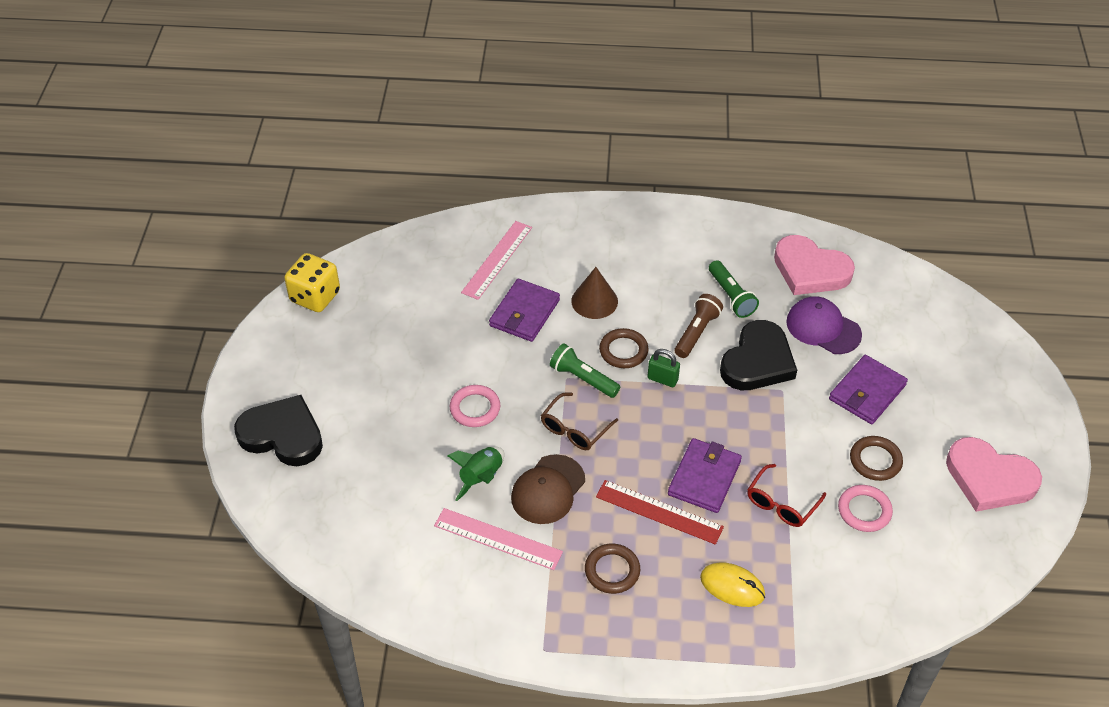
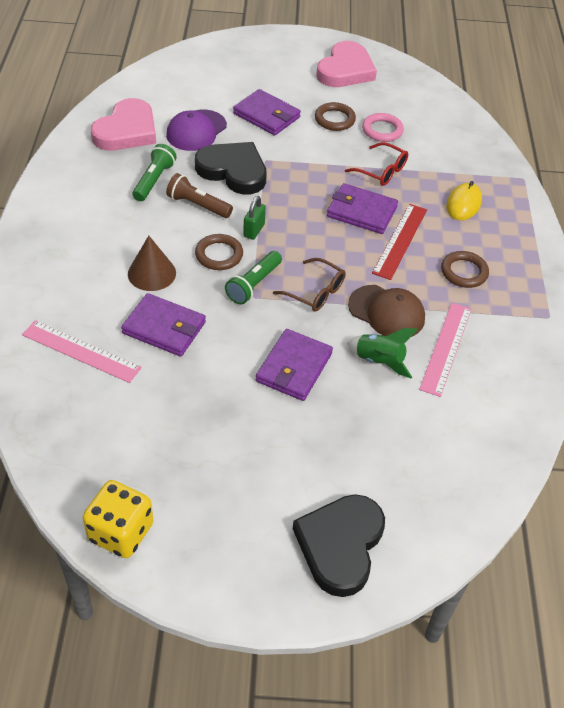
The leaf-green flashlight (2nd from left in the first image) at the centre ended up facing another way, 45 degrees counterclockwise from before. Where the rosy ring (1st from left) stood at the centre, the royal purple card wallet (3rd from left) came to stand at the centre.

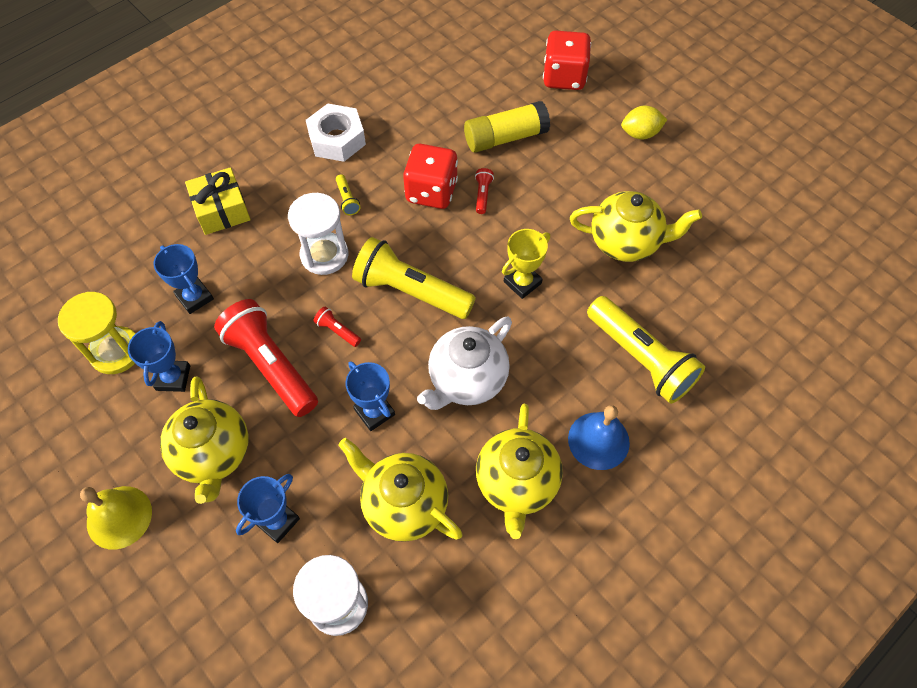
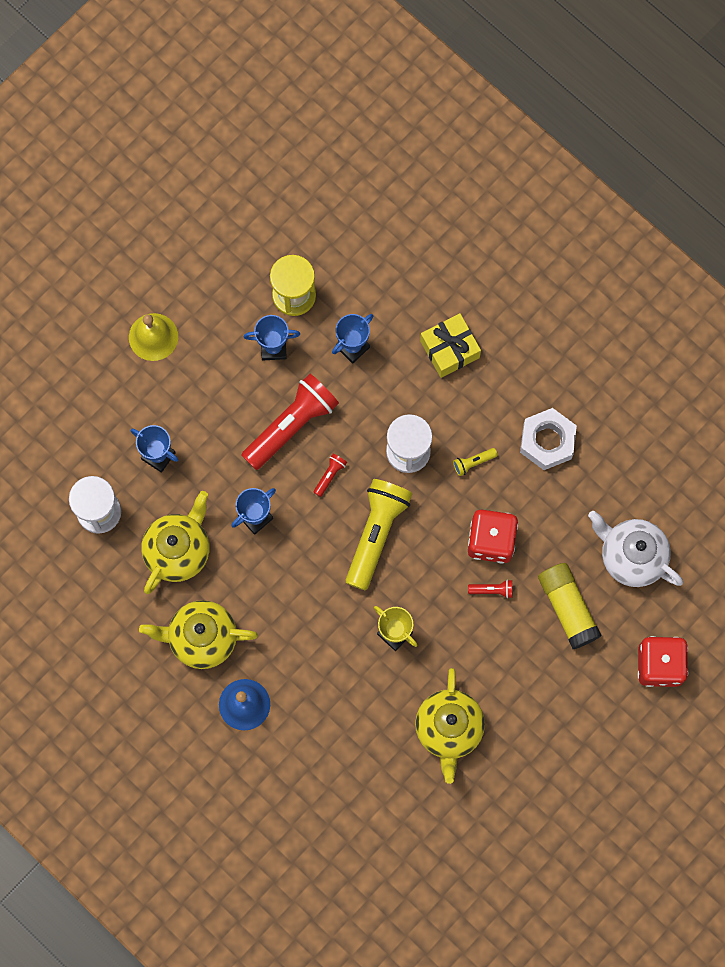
The second view lost the golden citrus fruit at the top right. The second view lost the golden flashlight (3rd from left) at the middle right. The white china teapot ended up elsewhere, having gone from the centre to the middle right. The second view lost the golden china teapot (1st from left) at the middle left.

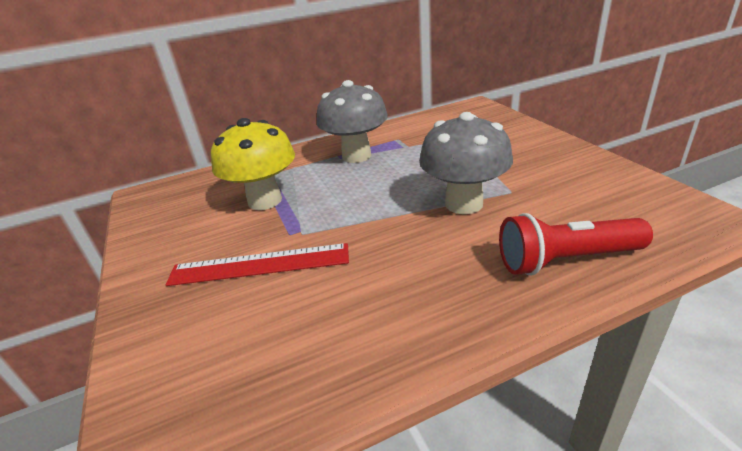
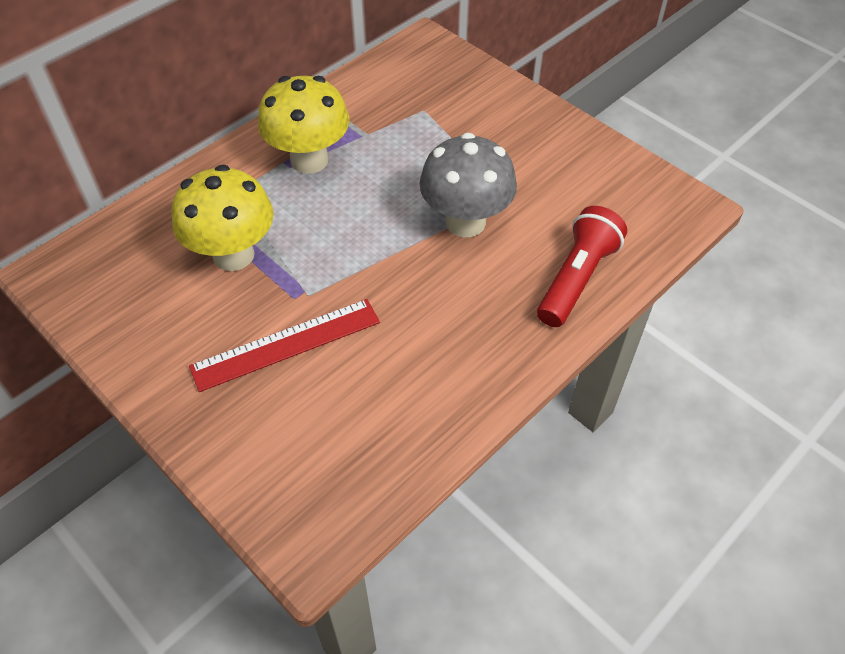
What was the gray fungus (1st from left) at the top centre turned into the golden fungus (2nd from left) at the top centre. The scarlet flashlight at the middle right ended up facing another way, 150 degrees clockwise from before.

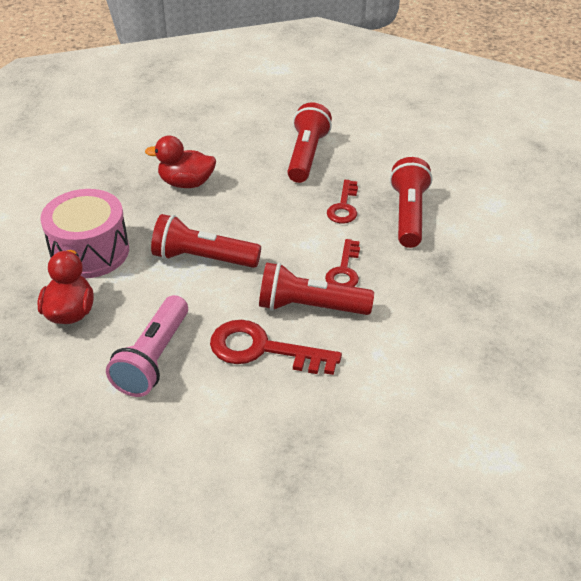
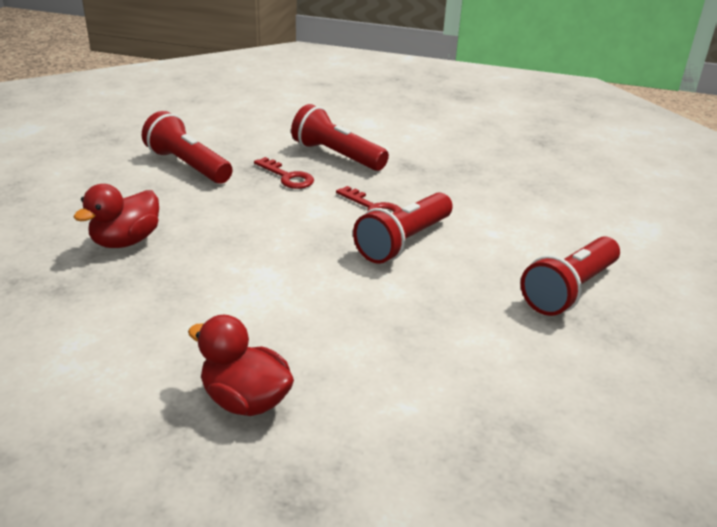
The second view lost the rosy snare drum at the middle left. The scarlet flashlight (1st from left in the first image) ended up elsewhere, having gone from the centre to the middle right. The second view lost the rosy flashlight at the middle left. The second view lost the scarlet door key (1st from left) at the centre.

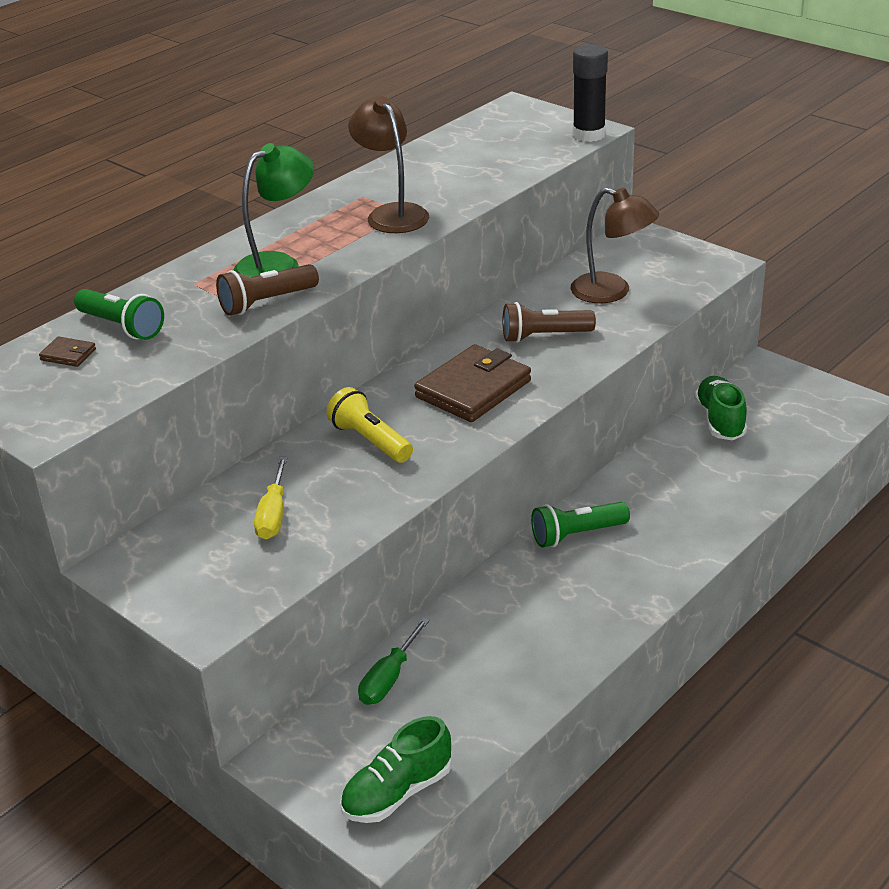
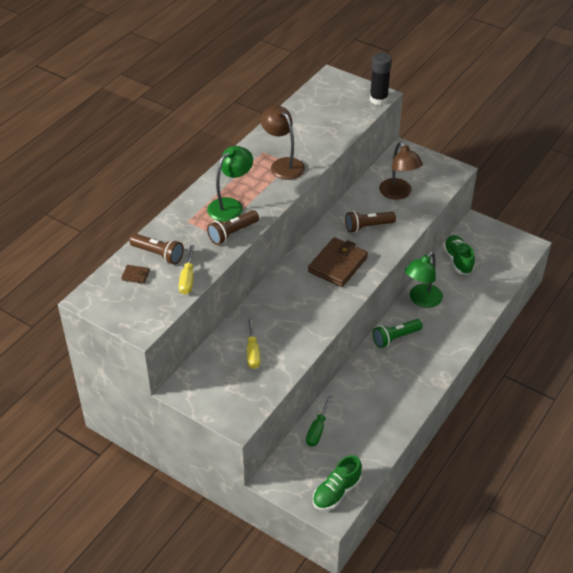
The russet lamp (2nd from left) at the top right ended up facing another way, 45 degrees clockwise from before. What was the leaf-green flashlight (1st from left) at the middle left turned into the russet flashlight (1st from left) at the middle left. The second view lost the golden flashlight at the centre. The second view gained the golden hand screwdriver (1st from left) at the middle left. The second view gained the leaf-green lamp (2nd from left) at the middle right.

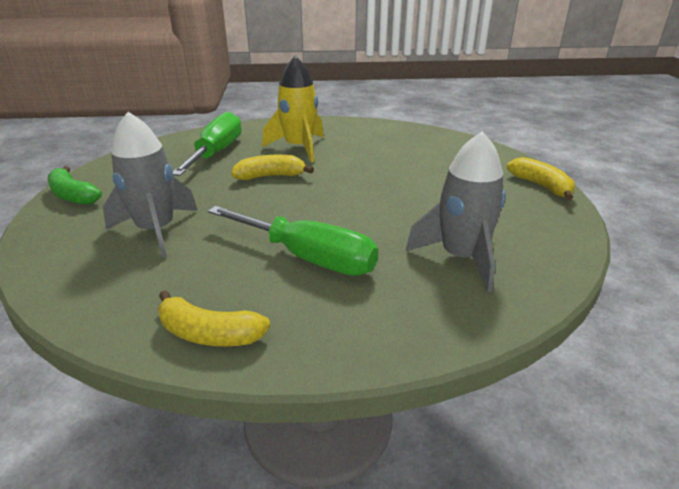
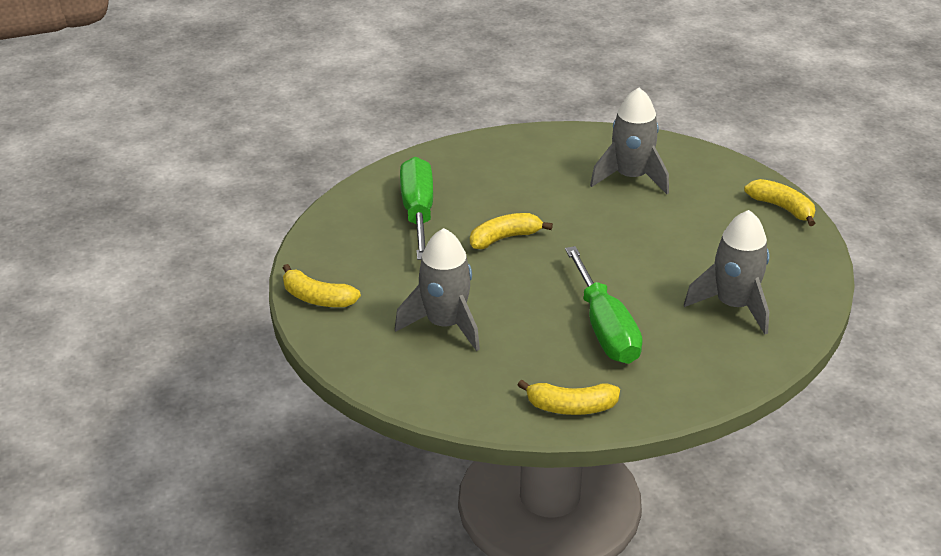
The second view lost the golden toy rocket at the top centre. What was the leaf-green banana fruit at the middle left turned into the golden banana fruit (1st from left) at the centre. The leaf-green hand screwdriver (2nd from left) at the centre ended up facing another way, 60 degrees clockwise from before. The second view gained the gray toy rocket (2nd from left) at the top right.

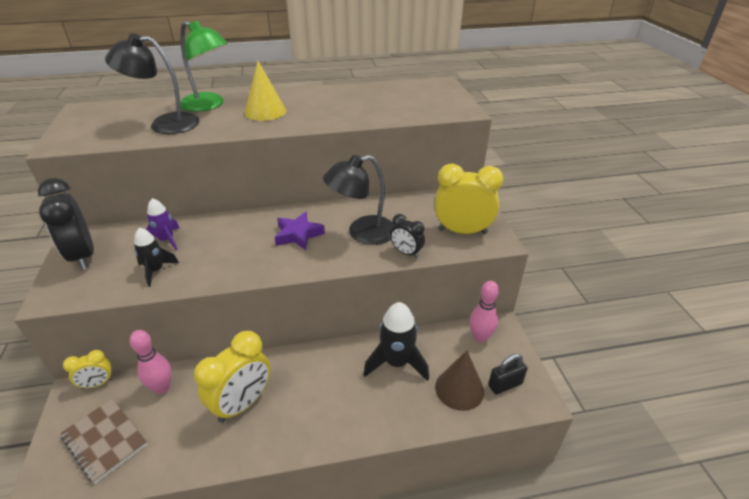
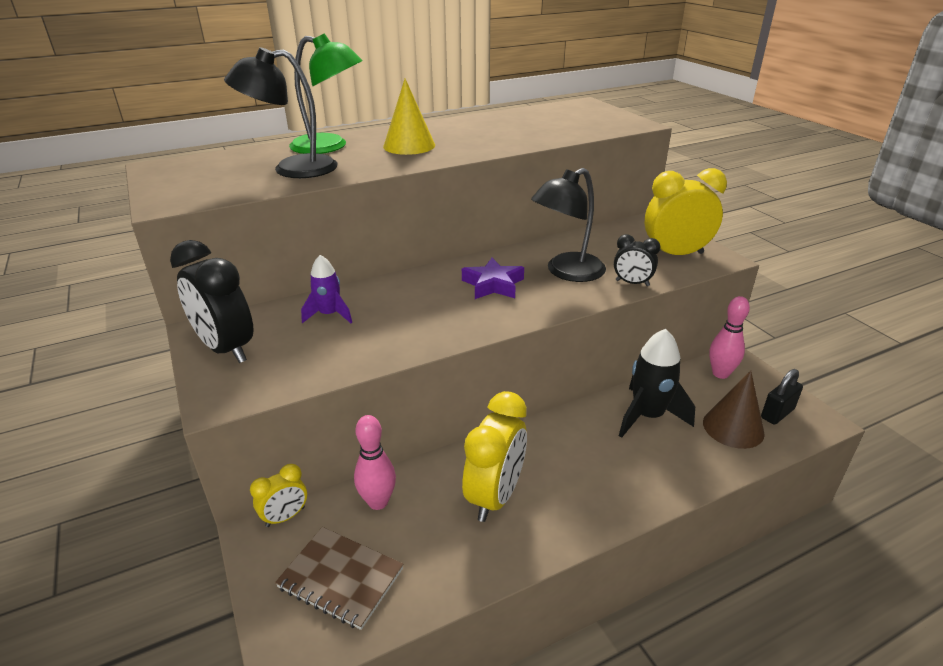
The second view lost the jet-black toy rocket (1st from left) at the middle left.

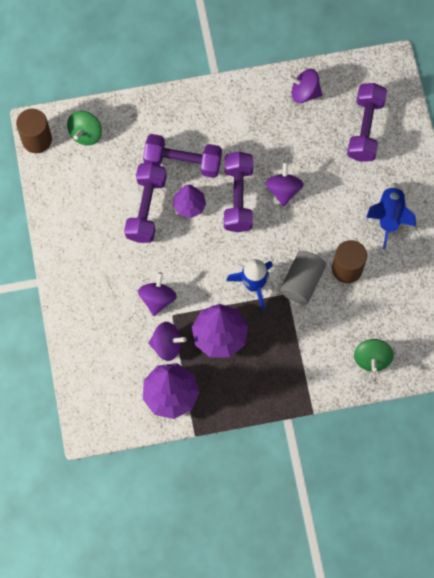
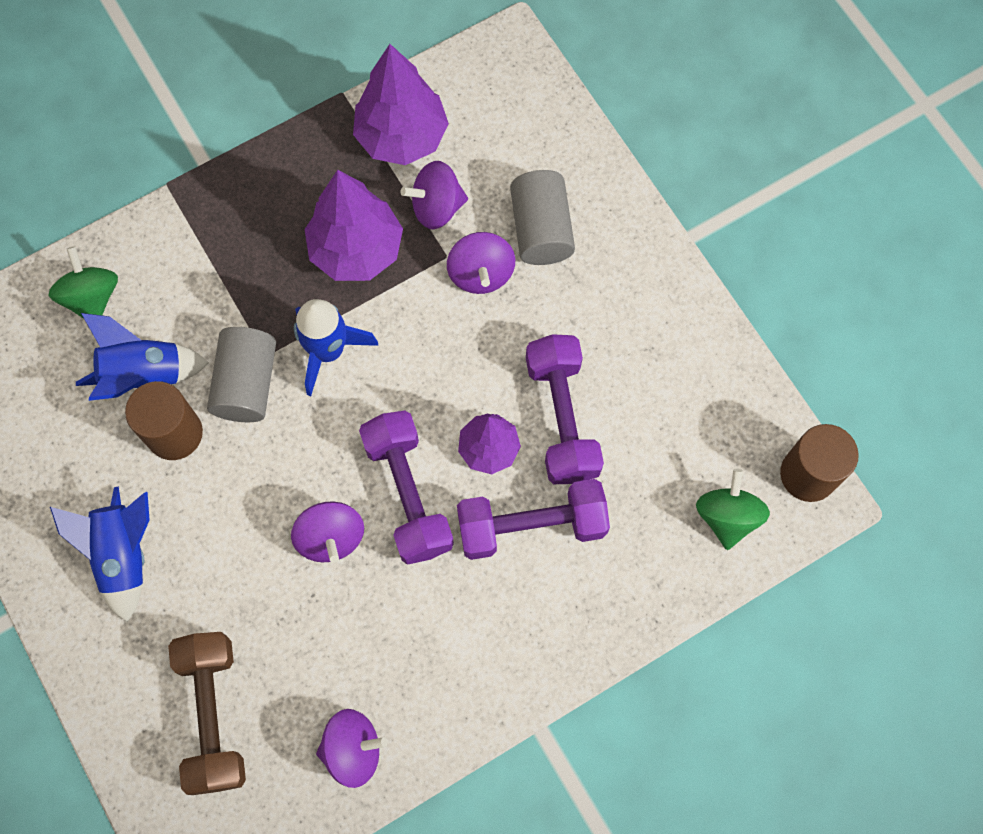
What was the royal purple dumbbell (4th from left) at the top right turned into the russet dumbbell at the bottom left. The second view gained the gray cylinder shape (2nd from left) at the top centre. The second view gained the royal blue toy rocket (2nd from left) at the middle left.

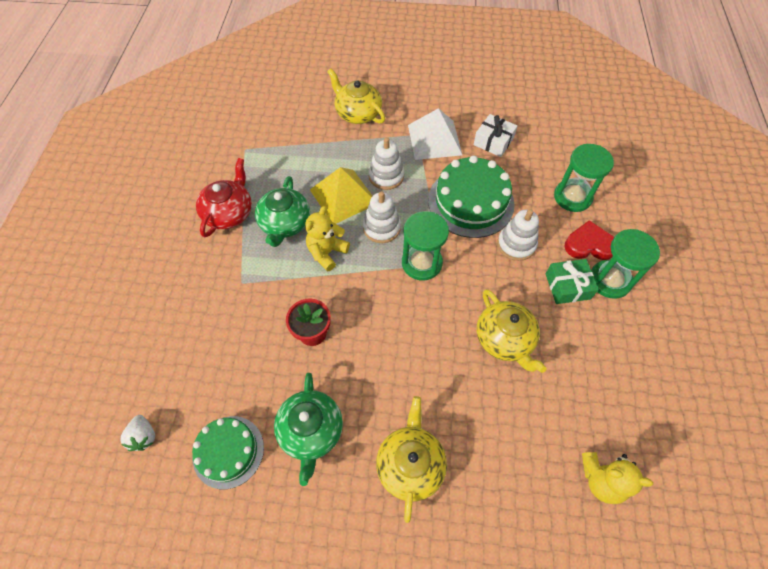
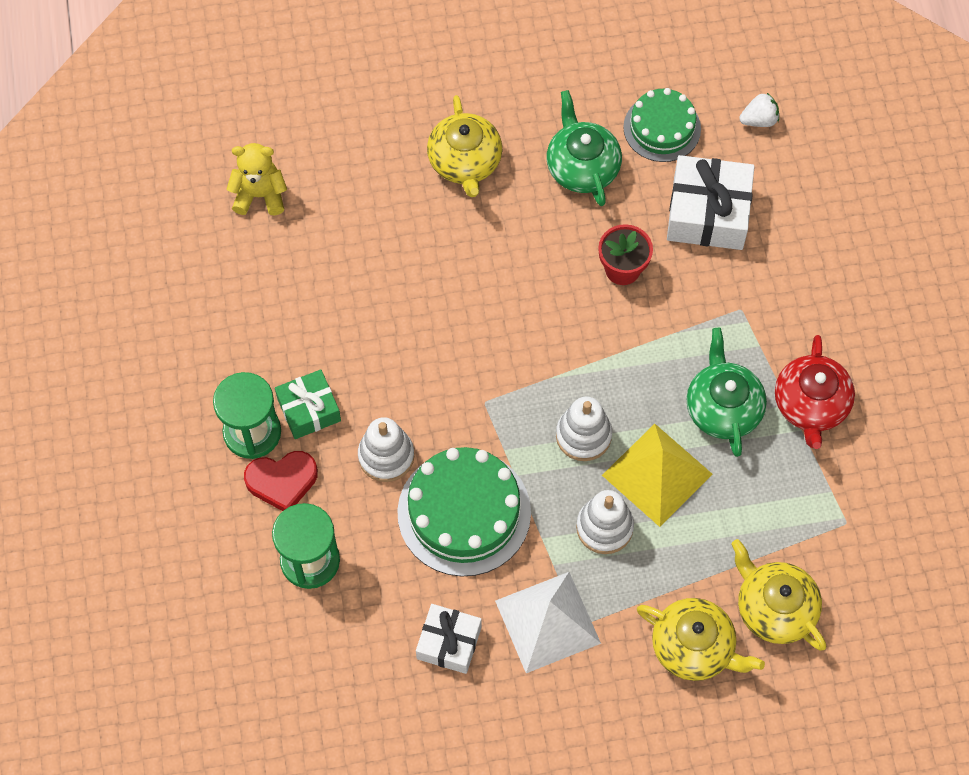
The second view lost the golden teddy bear (1st from left) at the centre. The second view lost the leaf-green sandglass (1st from left) at the centre. The golden china teapot (3rd from left) ended up elsewhere, having gone from the middle right to the bottom right. The white toy strawberry at the bottom left ended up facing another way, 105 degrees clockwise from before. The second view gained the white gift (2nd from left) at the top right.

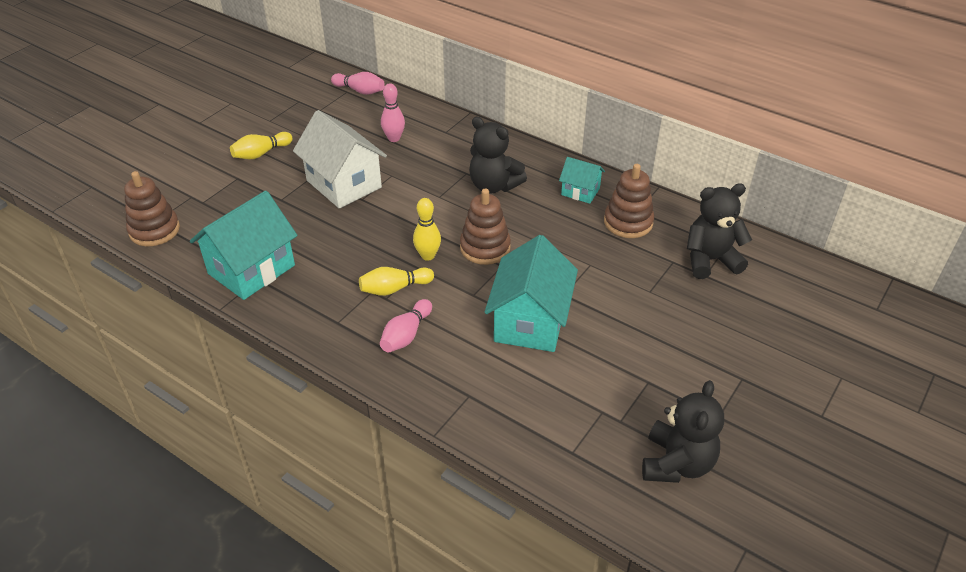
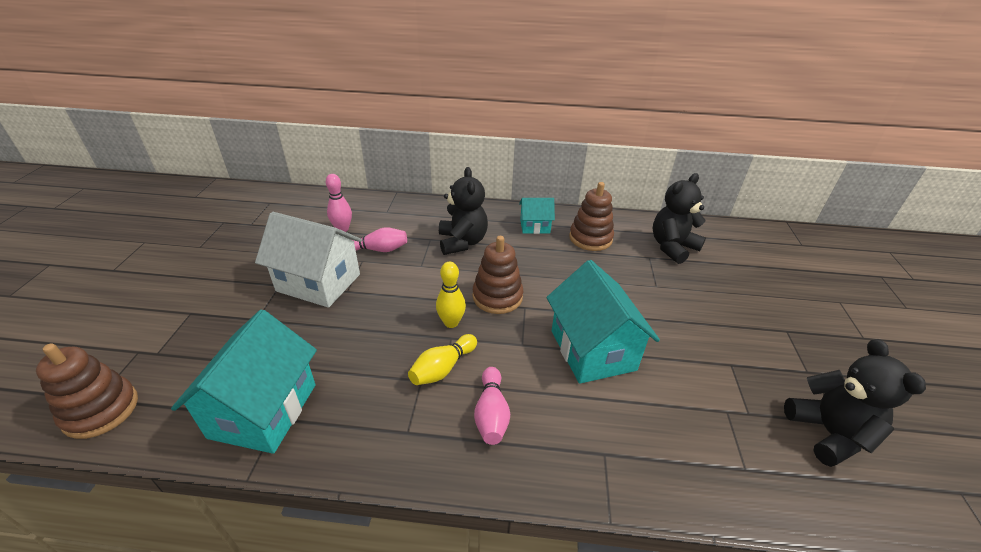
The rosy bowling pin (1st from left in the first image) ended up elsewhere, having gone from the top centre to the centre. The jet-black teddy bear (1st from left) at the top centre ended up facing another way, 105 degrees counterclockwise from before. The second view lost the golden bowling pin (1st from left) at the top left.

